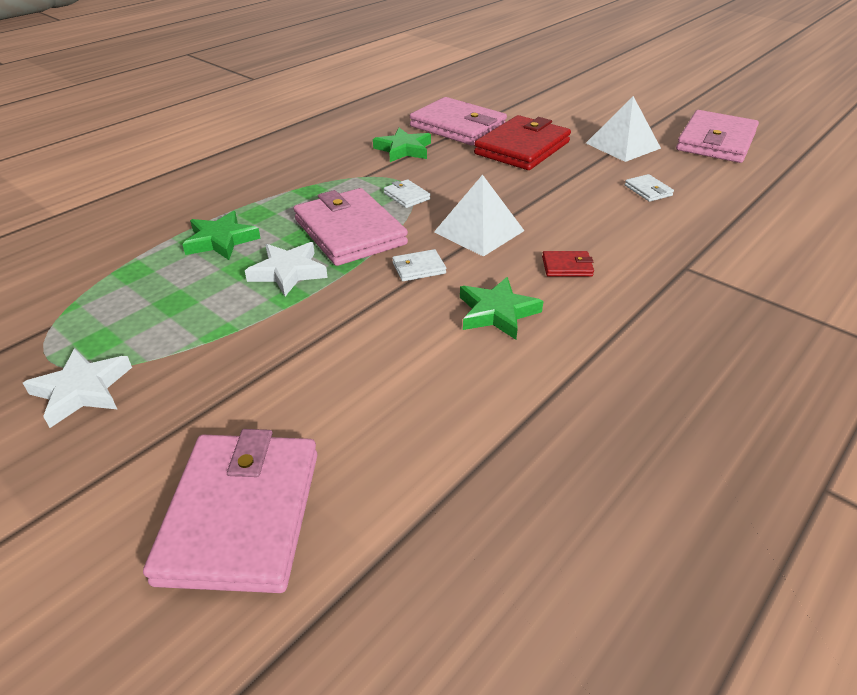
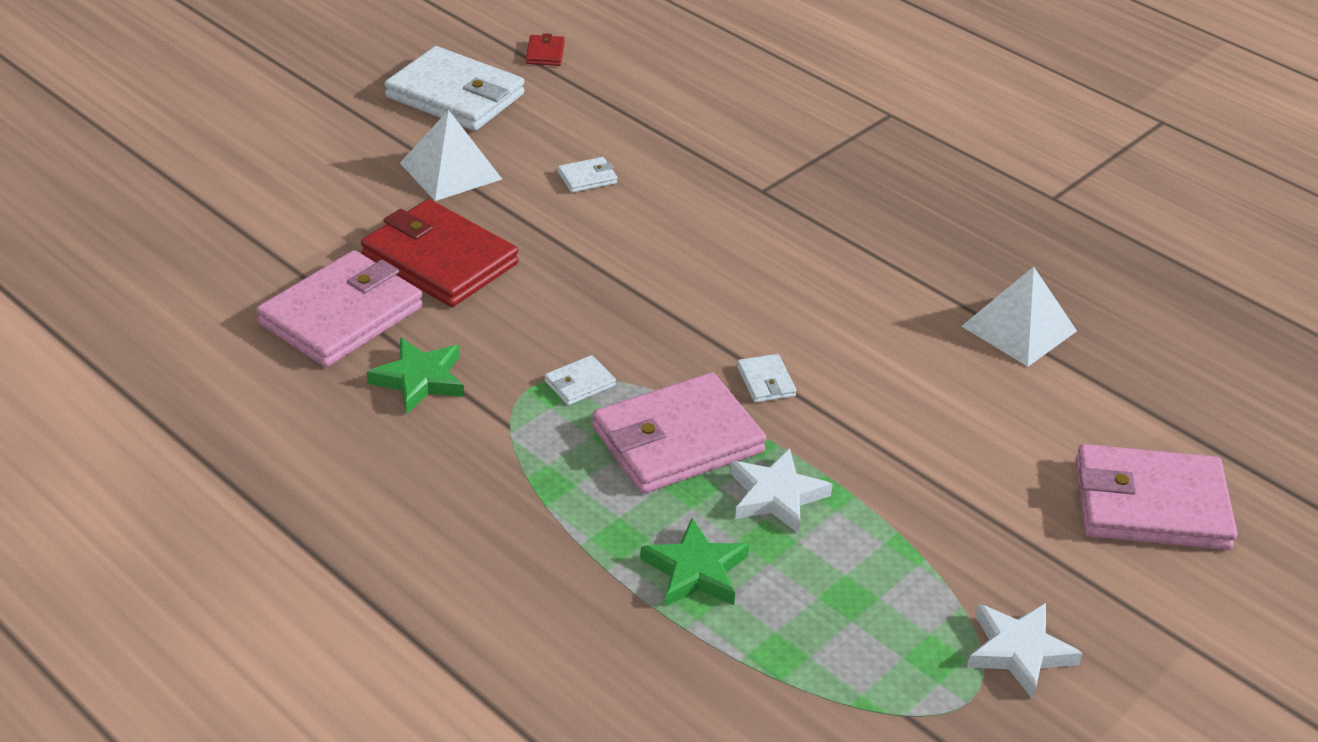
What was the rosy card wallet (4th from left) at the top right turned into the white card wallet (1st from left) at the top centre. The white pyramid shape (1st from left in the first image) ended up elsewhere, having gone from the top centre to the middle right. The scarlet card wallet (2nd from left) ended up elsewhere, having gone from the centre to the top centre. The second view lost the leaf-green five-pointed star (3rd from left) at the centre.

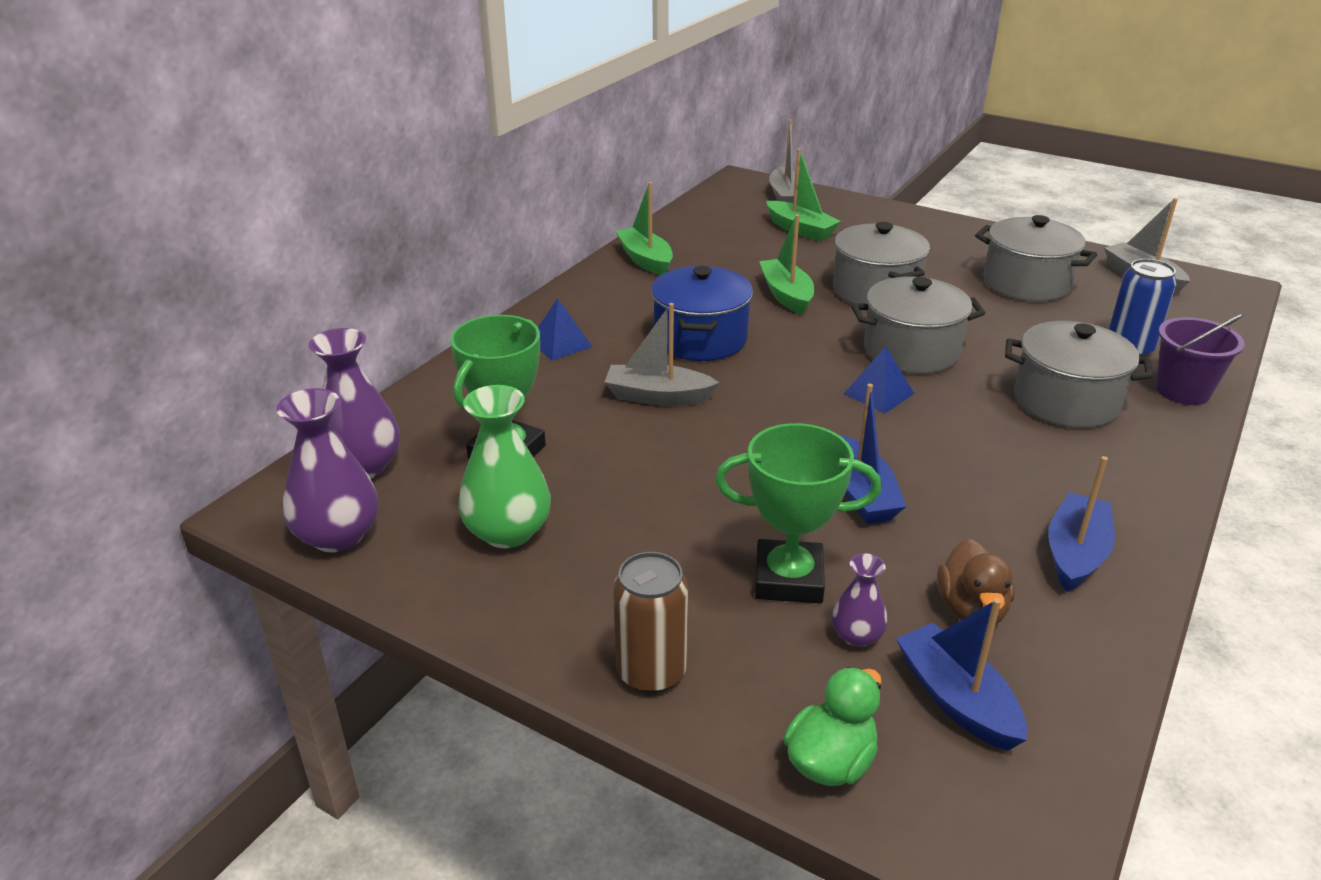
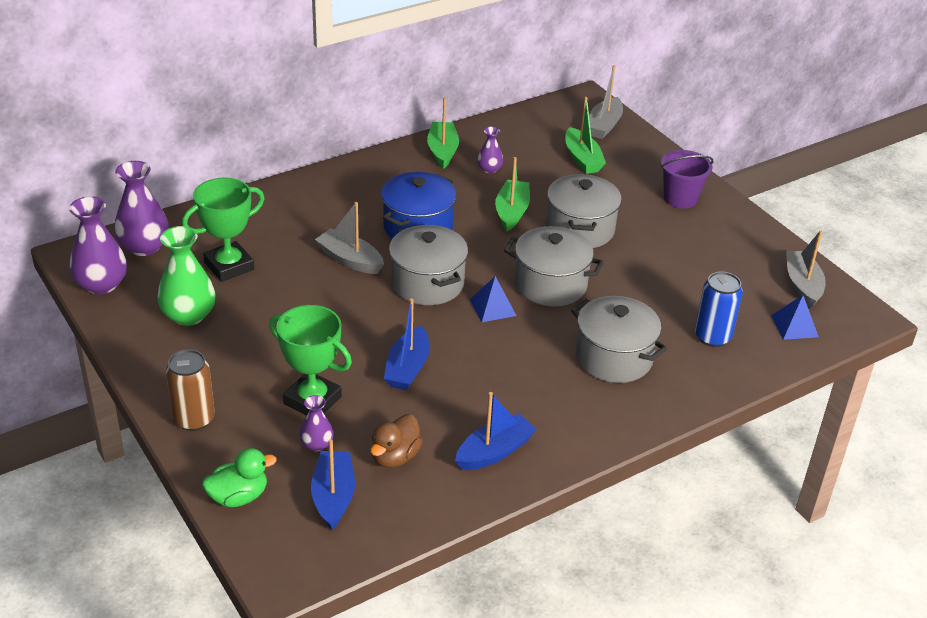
The gray pot (3rd from left in the first image) ended up elsewhere, having gone from the top right to the centre. The royal blue pyramid shape (1st from left in the first image) ended up elsewhere, having gone from the centre to the middle right. The royal purple pail ended up elsewhere, having gone from the middle right to the top right. The second view gained the royal purple tall vase (4th from left) at the top centre.

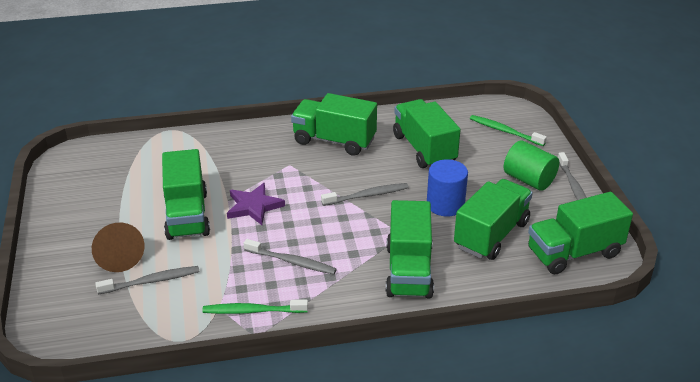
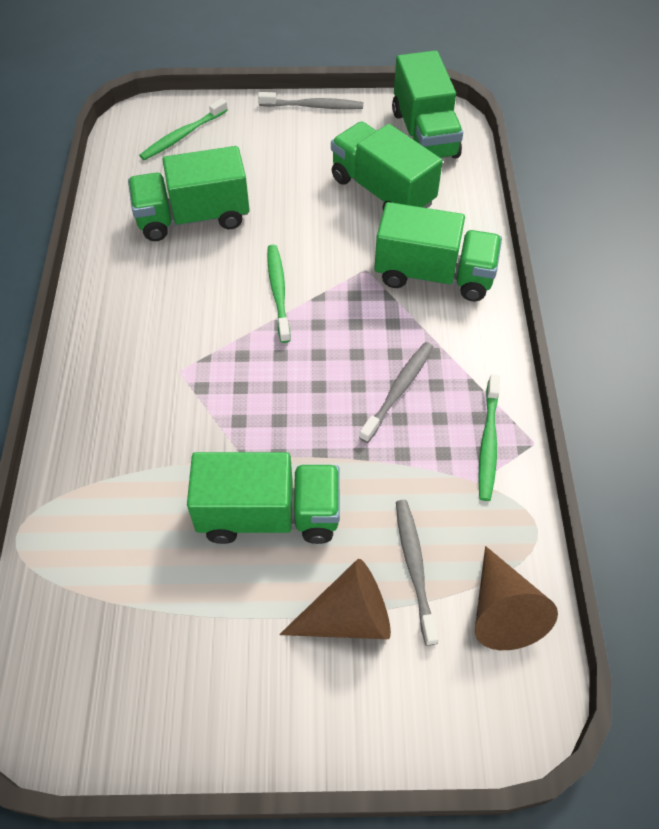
The second view lost the leaf-green lorry (2nd from left) at the top centre. The second view lost the leaf-green cylinder shape at the middle right. The second view lost the royal blue cylinder shape at the centre. The second view lost the royal purple five-pointed star at the centre. What was the gray dental brush (3rd from left) at the centre turned into the leaf-green dental brush (2nd from left) at the centre. The second view gained the russet cone shape (2nd from left) at the bottom right.

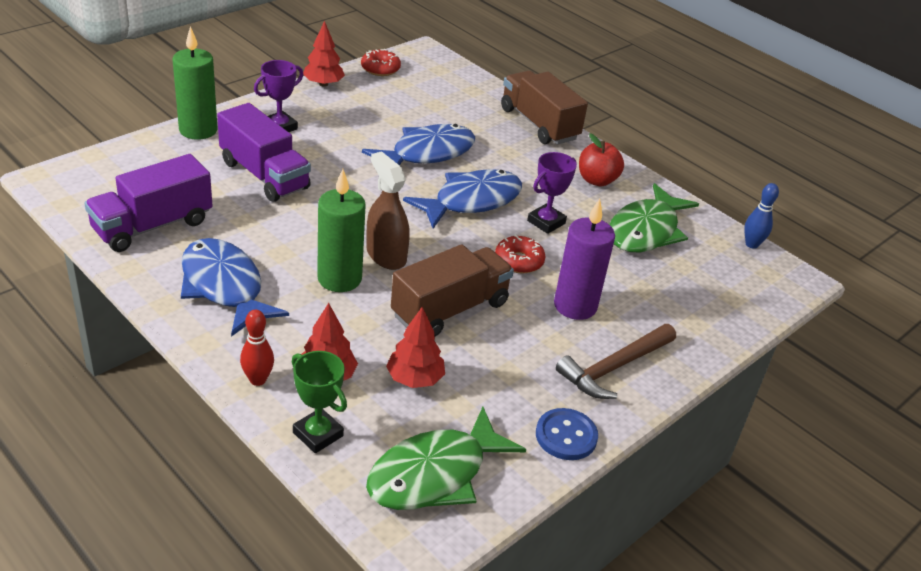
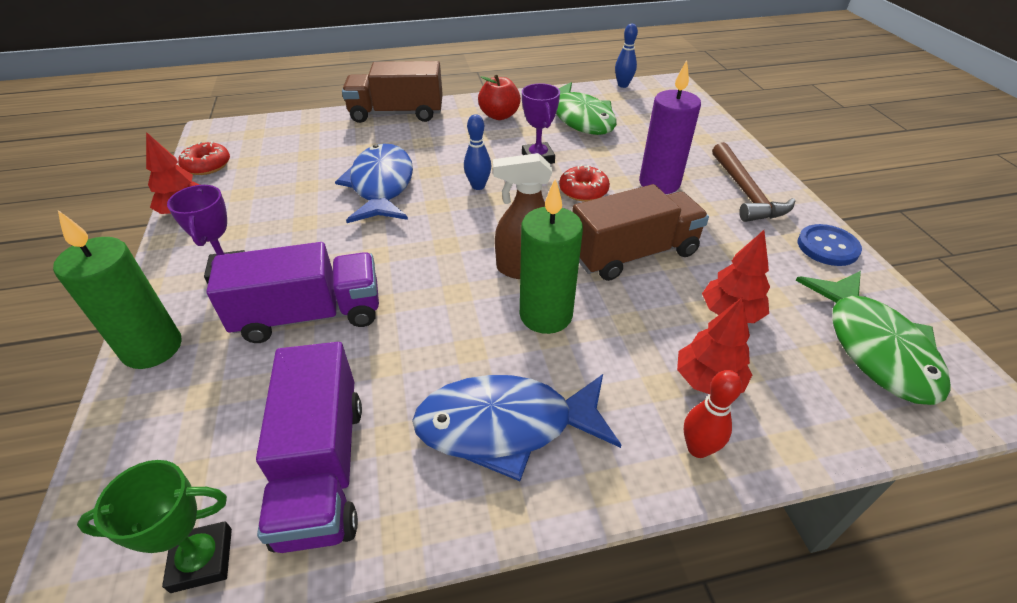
Where the royal blue fish (3rd from left) stood at the centre, the royal blue bowling pin (1st from left) came to stand at the top centre. The russet lorry (1st from left in the first image) at the centre ended up facing another way, 75 degrees clockwise from before. The leaf-green prize cup ended up elsewhere, having gone from the bottom centre to the bottom left.

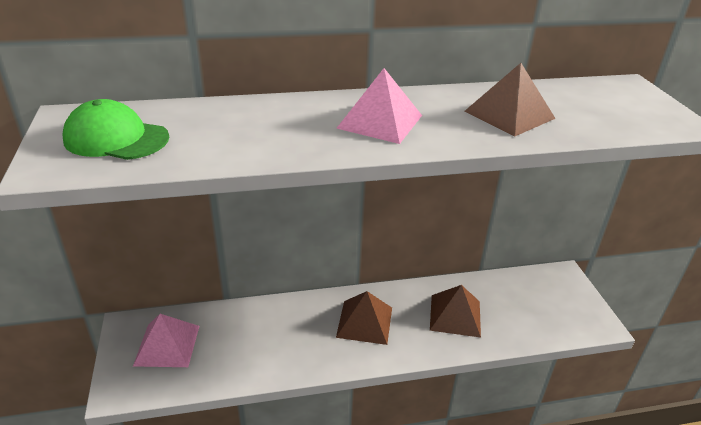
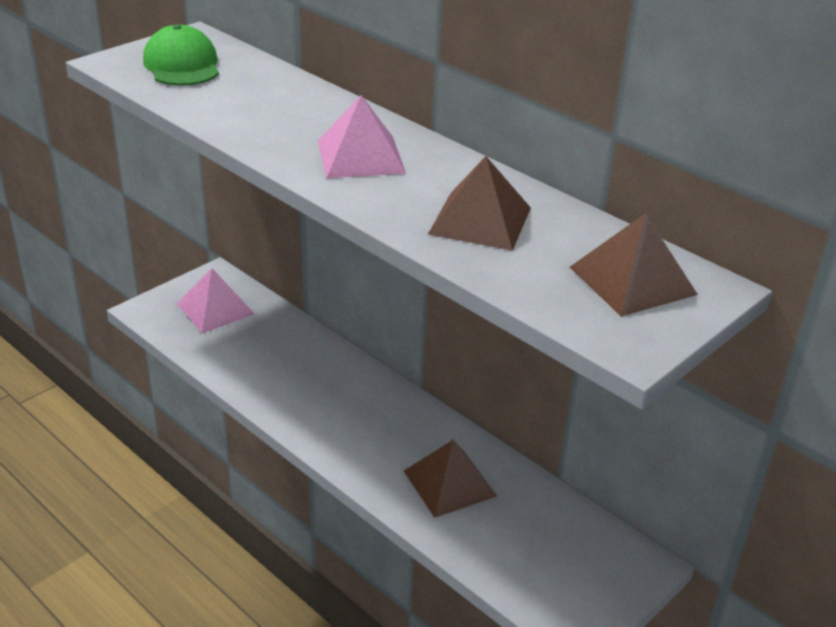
The russet pyramid shape (1st from left in the first image) ended up elsewhere, having gone from the bottom centre to the middle right.

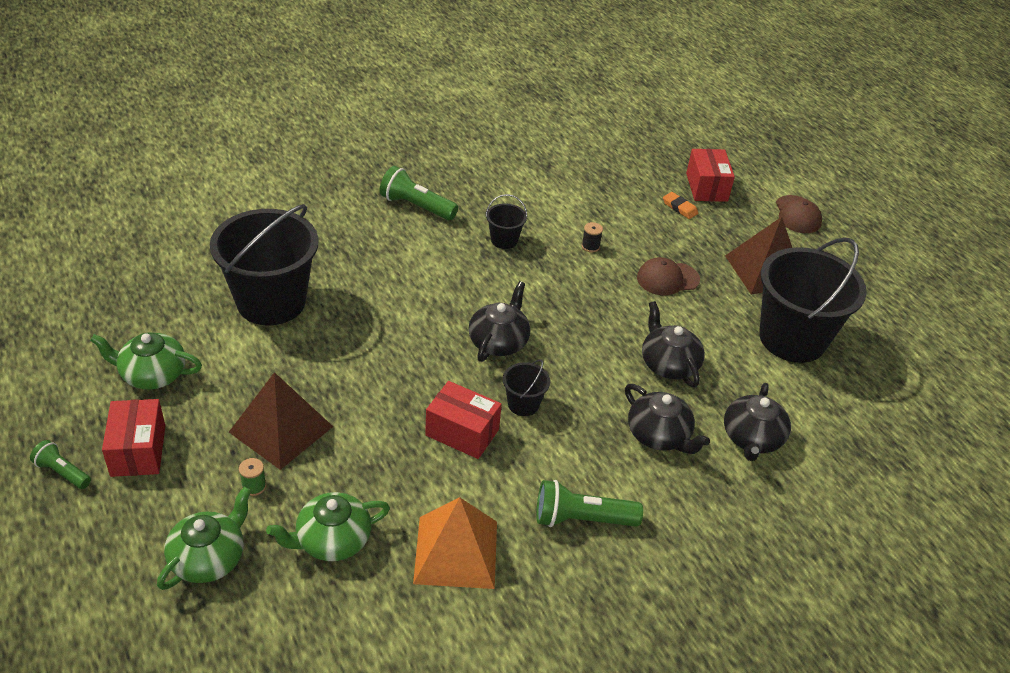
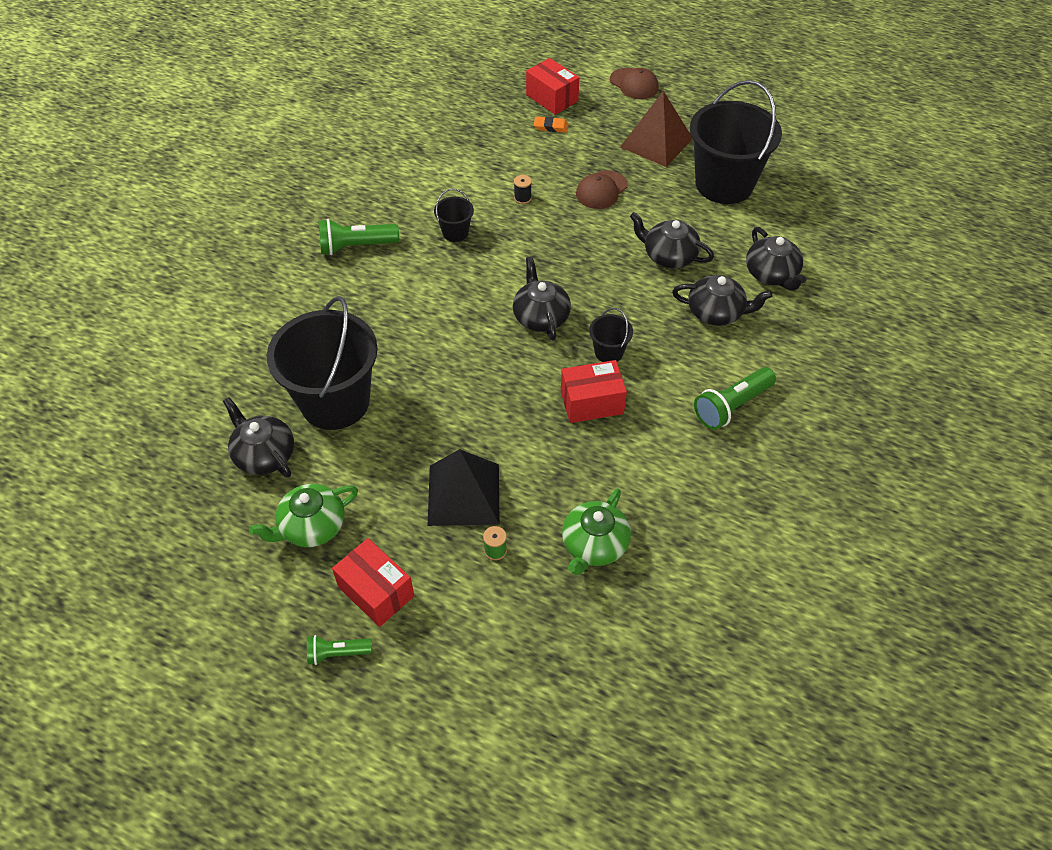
What was the russet pyramid shape (1st from left) at the middle left turned into the jet-black pyramid shape at the centre. The second view lost the leaf-green china teapot (2nd from left) at the bottom left. The second view lost the orange pyramid shape at the bottom centre. The second view gained the jet-black china teapot (1st from left) at the middle left.

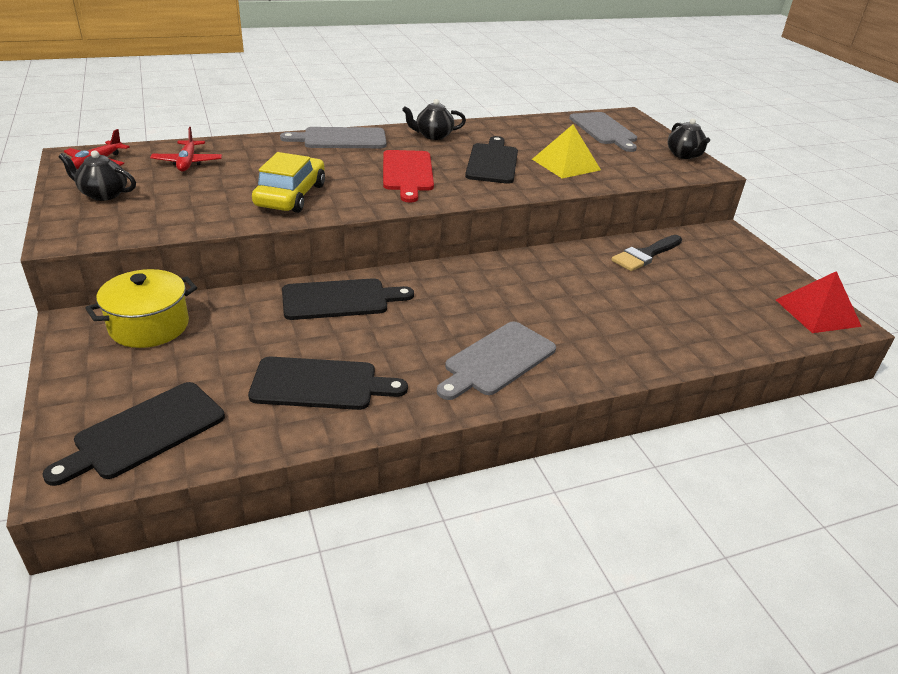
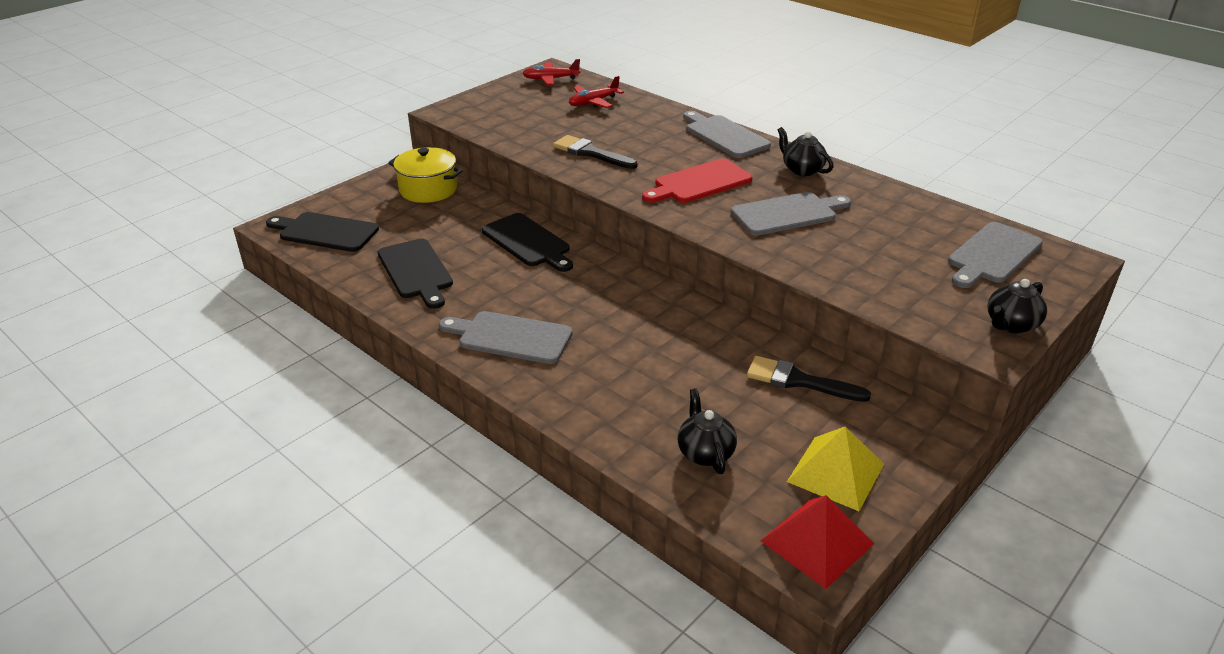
The golden pyramid shape ended up elsewhere, having gone from the top centre to the bottom right. What was the jet-black bread board (4th from left) at the top centre turned into the gray bread board (3rd from left) at the top centre. The jet-black china teapot (1st from left) ended up elsewhere, having gone from the top left to the centre. Where the golden automobile stood at the top left, the jet-black paint brush (1st from left) came to stand at the top centre.

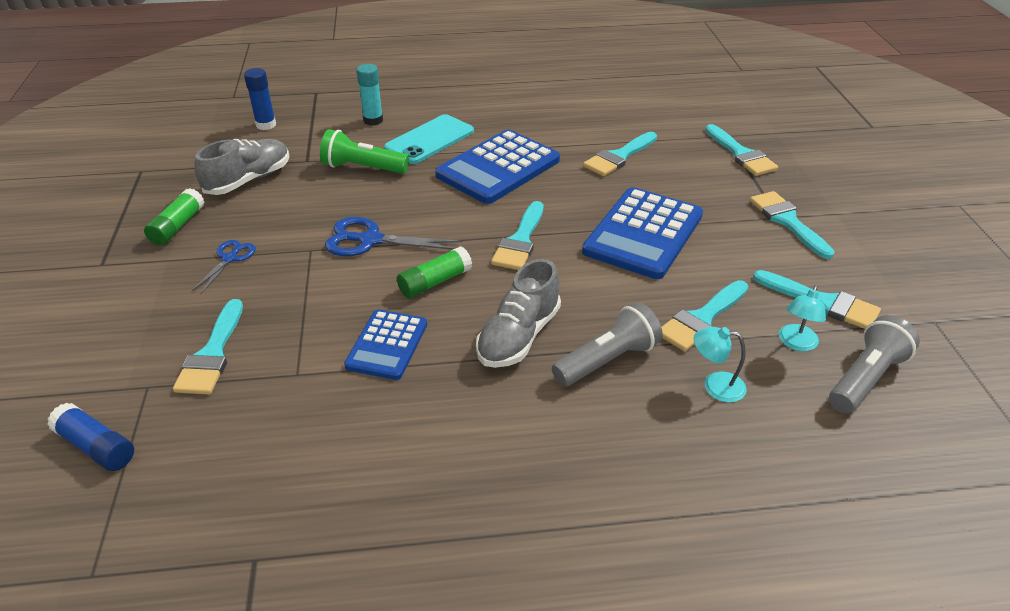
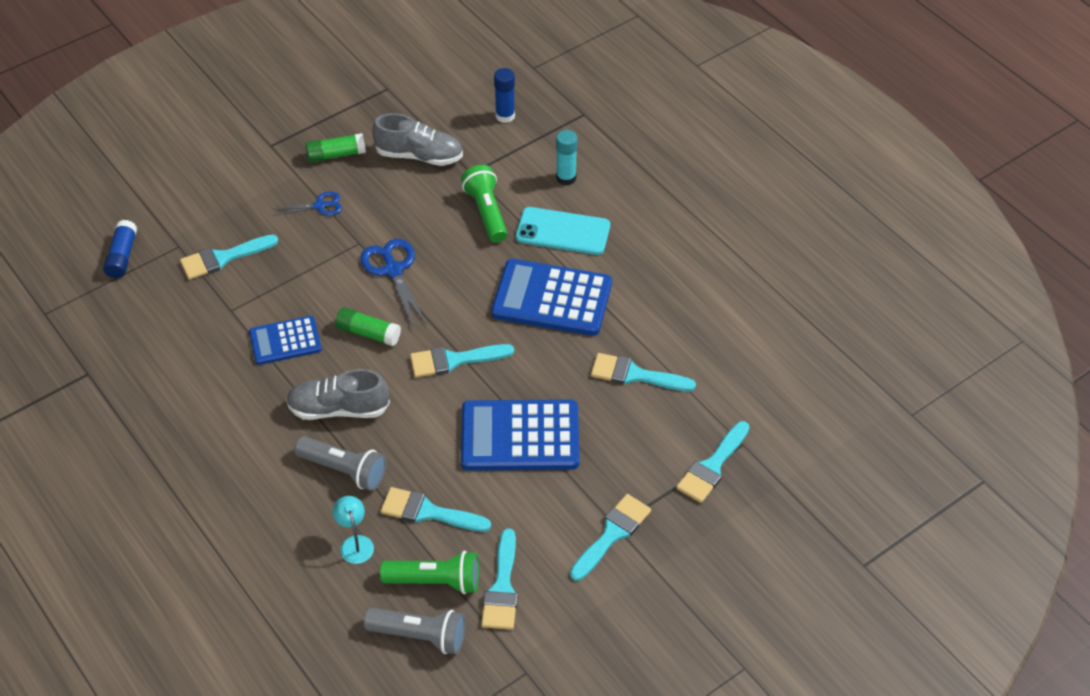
Where the turquoise lamp (2nd from left) stood at the middle right, the leaf-green flashlight (1st from left) came to stand at the bottom centre.

